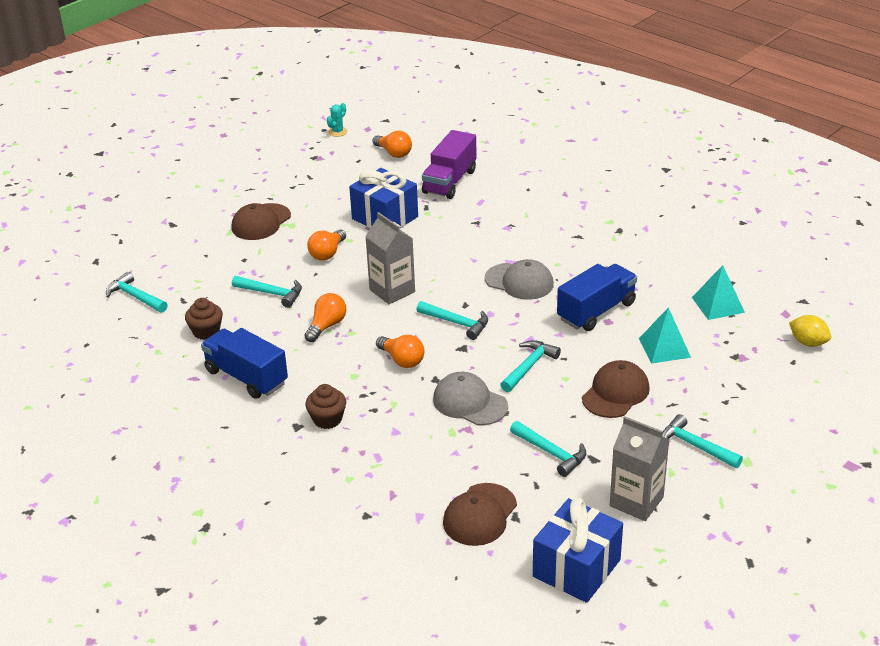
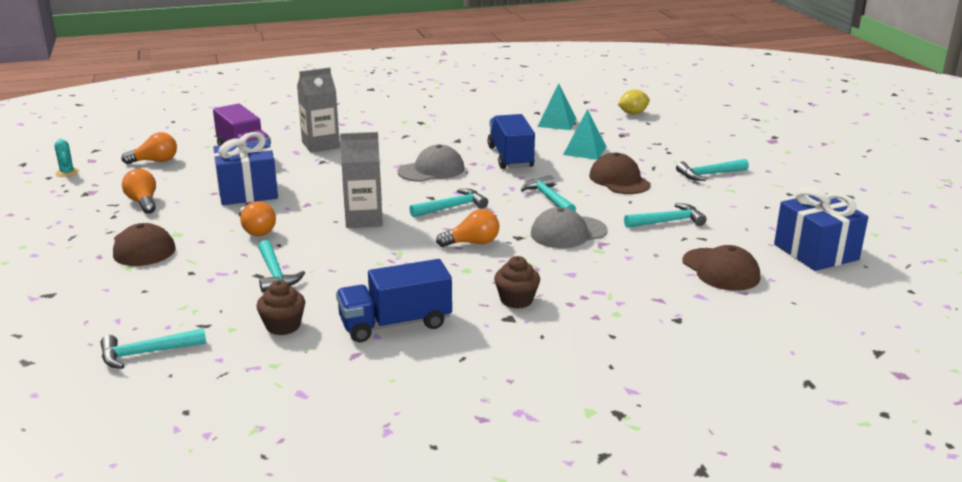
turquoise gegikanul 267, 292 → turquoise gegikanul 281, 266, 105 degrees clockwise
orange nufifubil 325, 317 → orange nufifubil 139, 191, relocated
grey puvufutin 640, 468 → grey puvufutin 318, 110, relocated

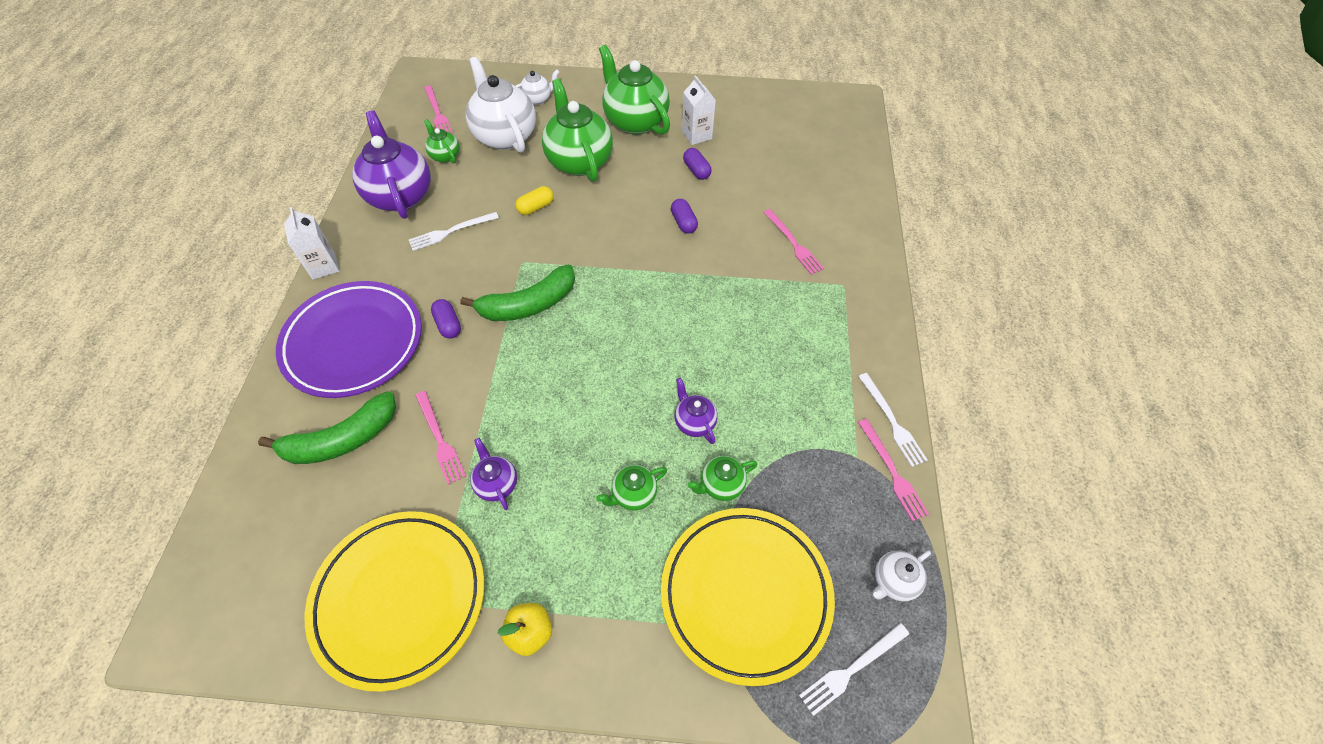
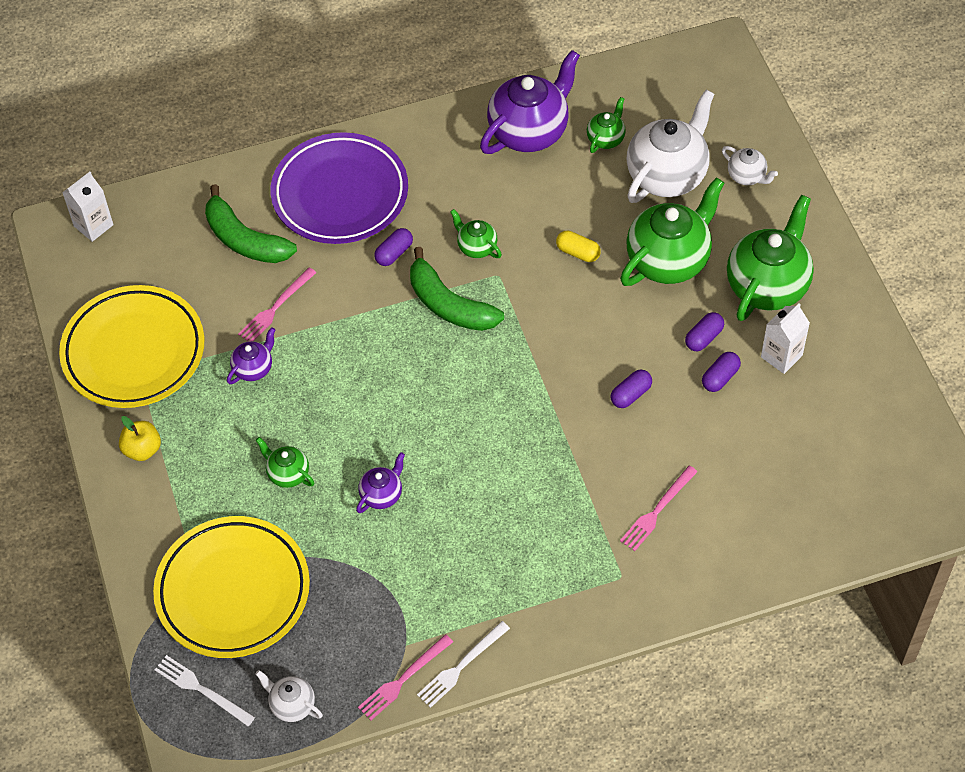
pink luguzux 438, 109 → -
white puvufutin 311, 243 → white puvufutin 88, 207, relocated
white luguzux 454, 231 → -
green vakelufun 722, 478 → green vakelufun 476, 233, relocated
- → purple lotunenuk 704, 331

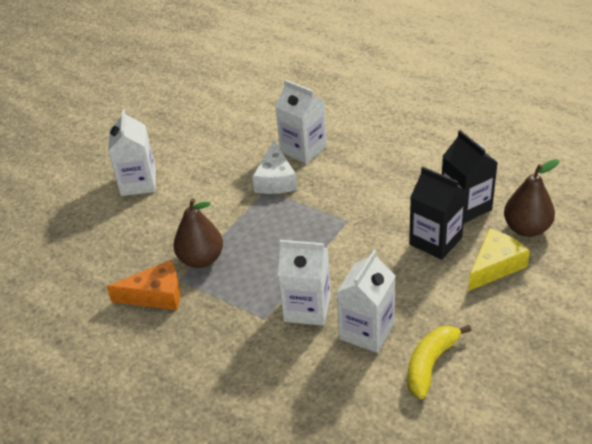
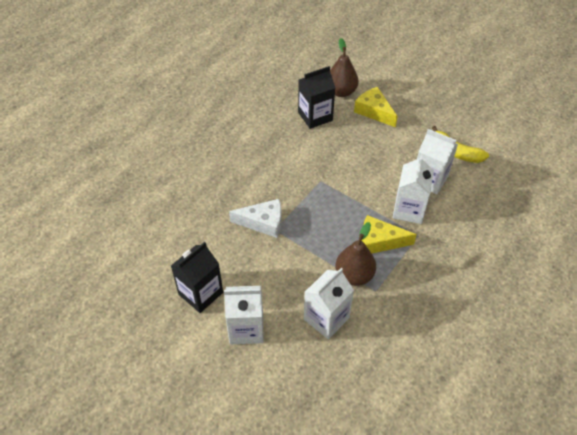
white puvufutin 301, 121 → white puvufutin 329, 303, relocated
black puvufutin 437, 213 → black puvufutin 197, 277, relocated
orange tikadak 143, 285 → -
- → yellow tikadak 389, 234

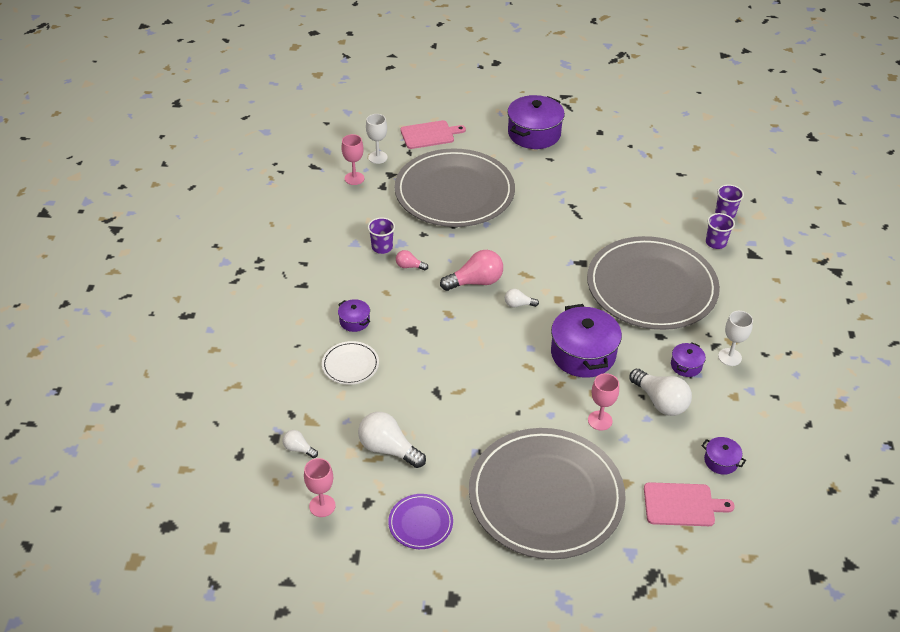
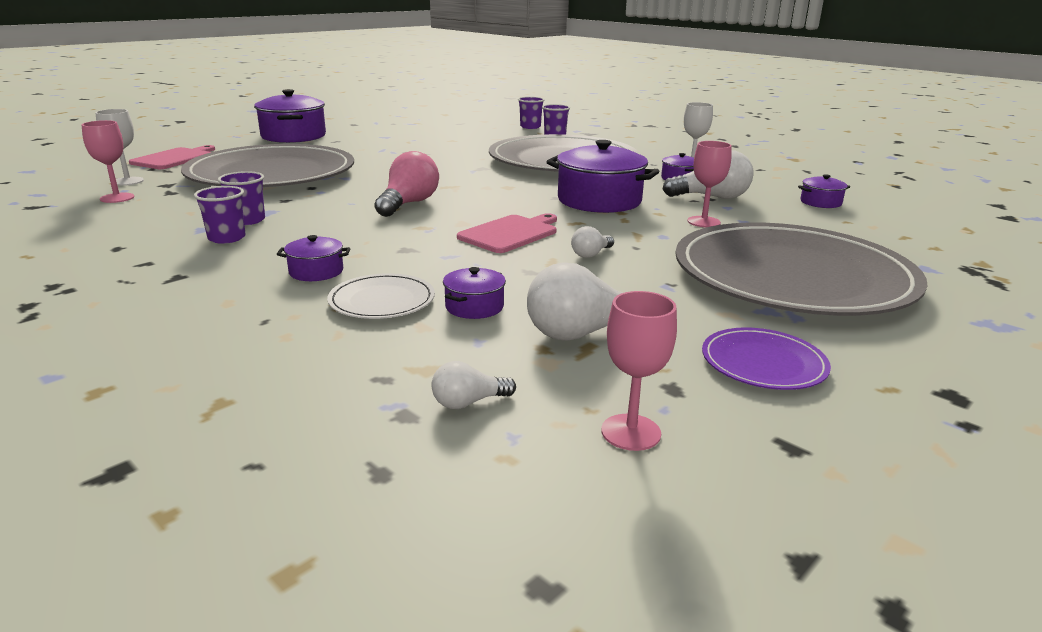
pink nufifubil 412, 260 → -
white nufifubil 522, 298 → white nufifubil 592, 242, relocated
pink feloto 689, 504 → pink feloto 507, 233, relocated
- → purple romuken 220, 215
- → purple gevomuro 474, 293

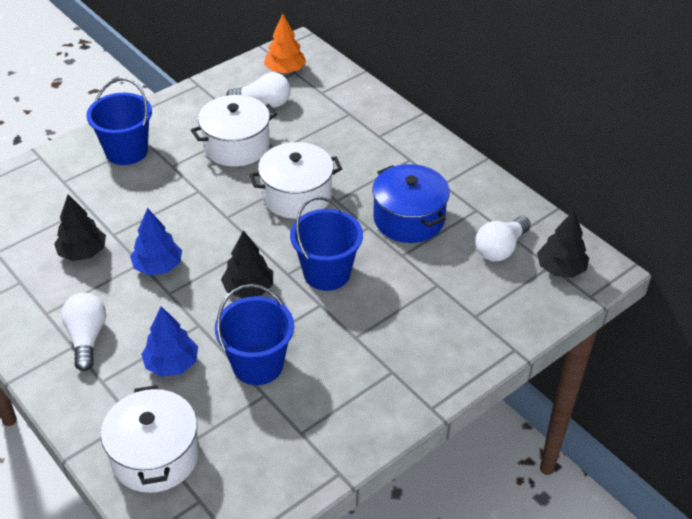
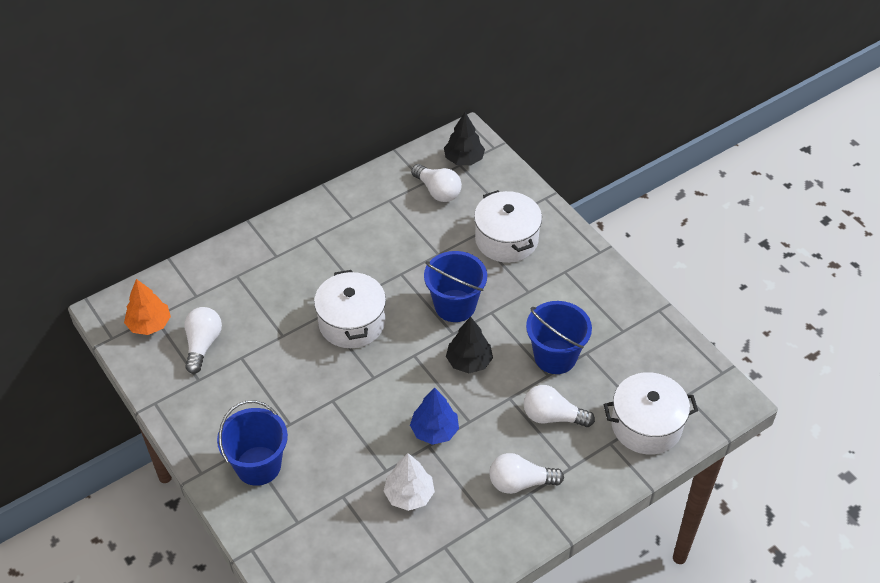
white gevomuro 234, 131 → white gevomuro 508, 226, relocated
blue gevomuro 411, 203 → -
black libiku 80, 227 → white libiku 409, 482
blue libiku 169, 341 → white nufifubil 559, 406

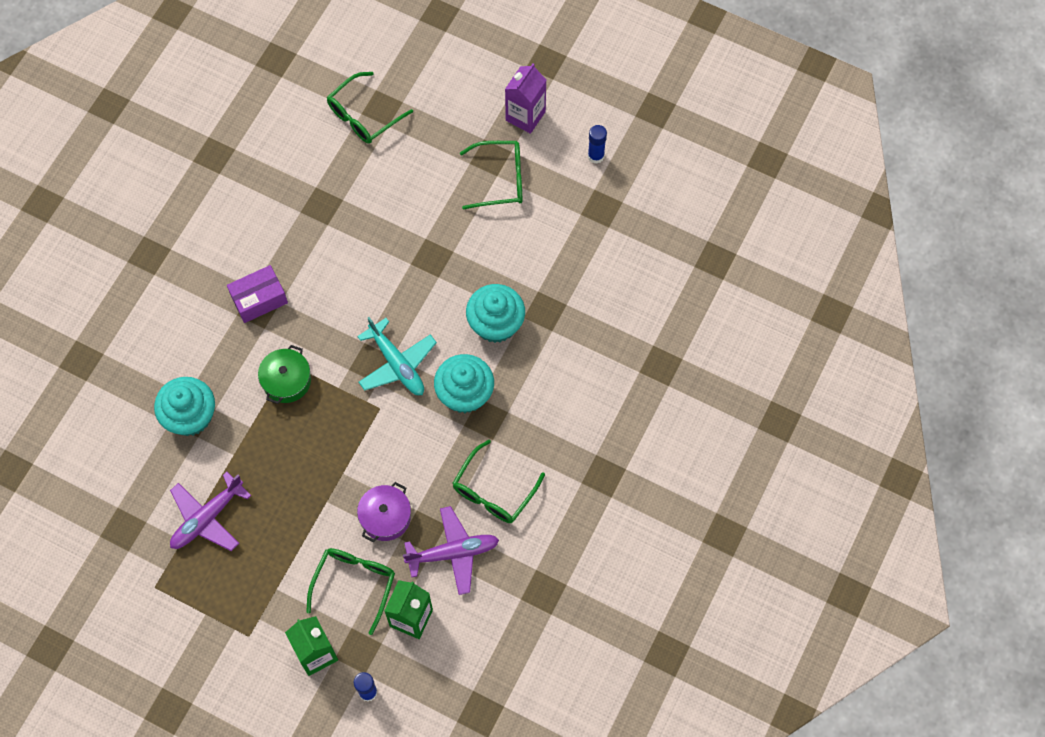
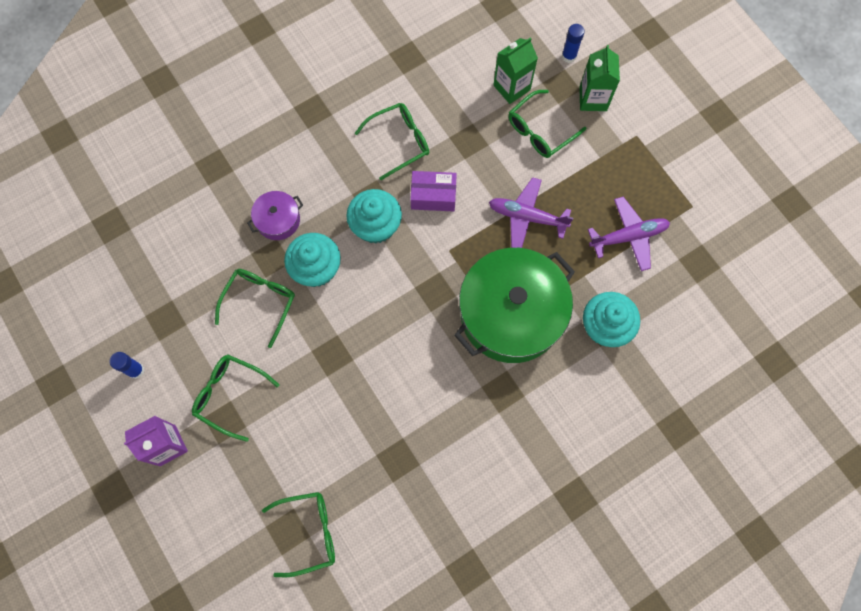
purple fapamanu 257, 294 → purple fapamanu 433, 191, relocated
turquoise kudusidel 397, 356 → -
green gevomuro 284, 374 → green gevomuro 514, 305, x2.25
purple gevomuro 384, 512 → purple gevomuro 275, 215, relocated
purple kudusidel 451, 550 → purple kudusidel 531, 212, relocated
- → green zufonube 255, 308

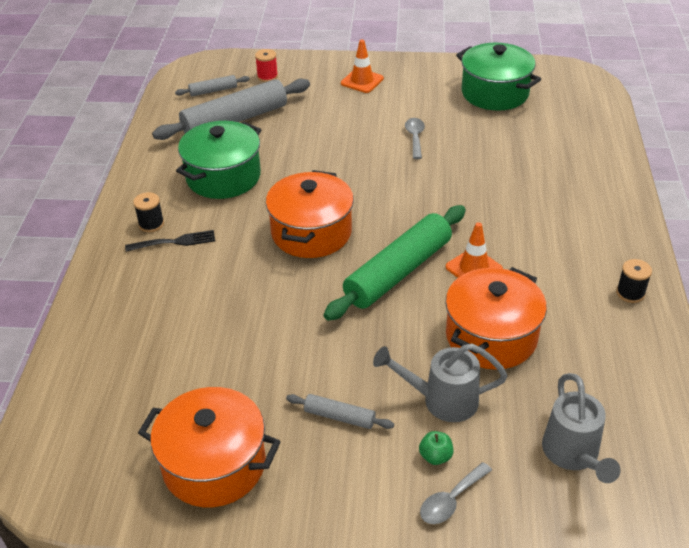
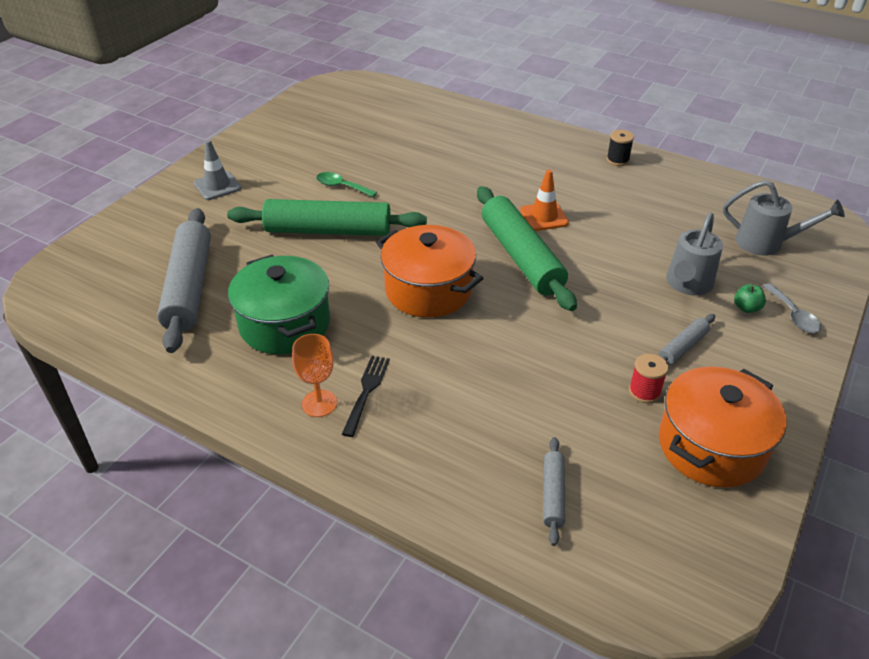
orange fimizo 362, 66 → grey fimizo 217, 170
green gevomuro 498, 77 → -
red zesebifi 266, 65 → red zesebifi 648, 378, relocated
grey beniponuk 212, 85 → grey beniponuk 554, 491, relocated
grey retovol 415, 138 → green retovol 346, 184
black zesebifi 148, 212 → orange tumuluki 314, 375
orange gevomuro 496, 318 → -
- → green beniponuk 327, 217

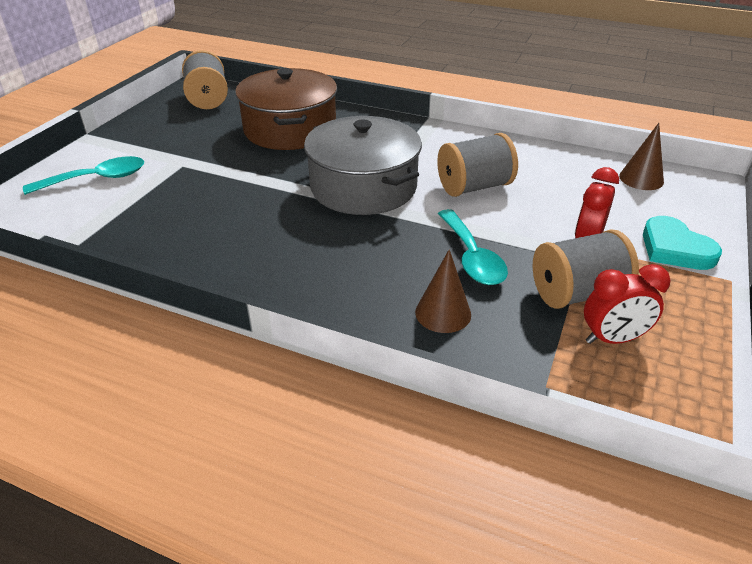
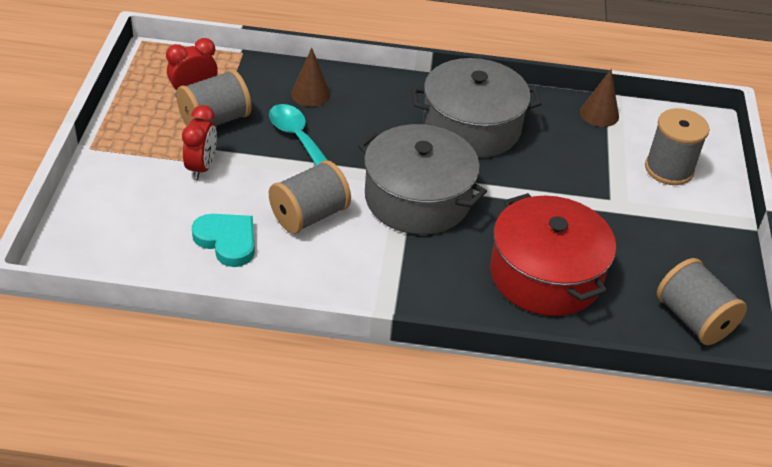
brown gevomuro 286, 109 → red gevomuro 553, 254
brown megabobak 641, 156 → brown megabobak 599, 98, relocated
turquoise retovol 83, 175 → grey zesebifi 677, 146
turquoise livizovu 682, 243 → turquoise livizovu 223, 240, relocated
- → grey gevomuro 476, 108

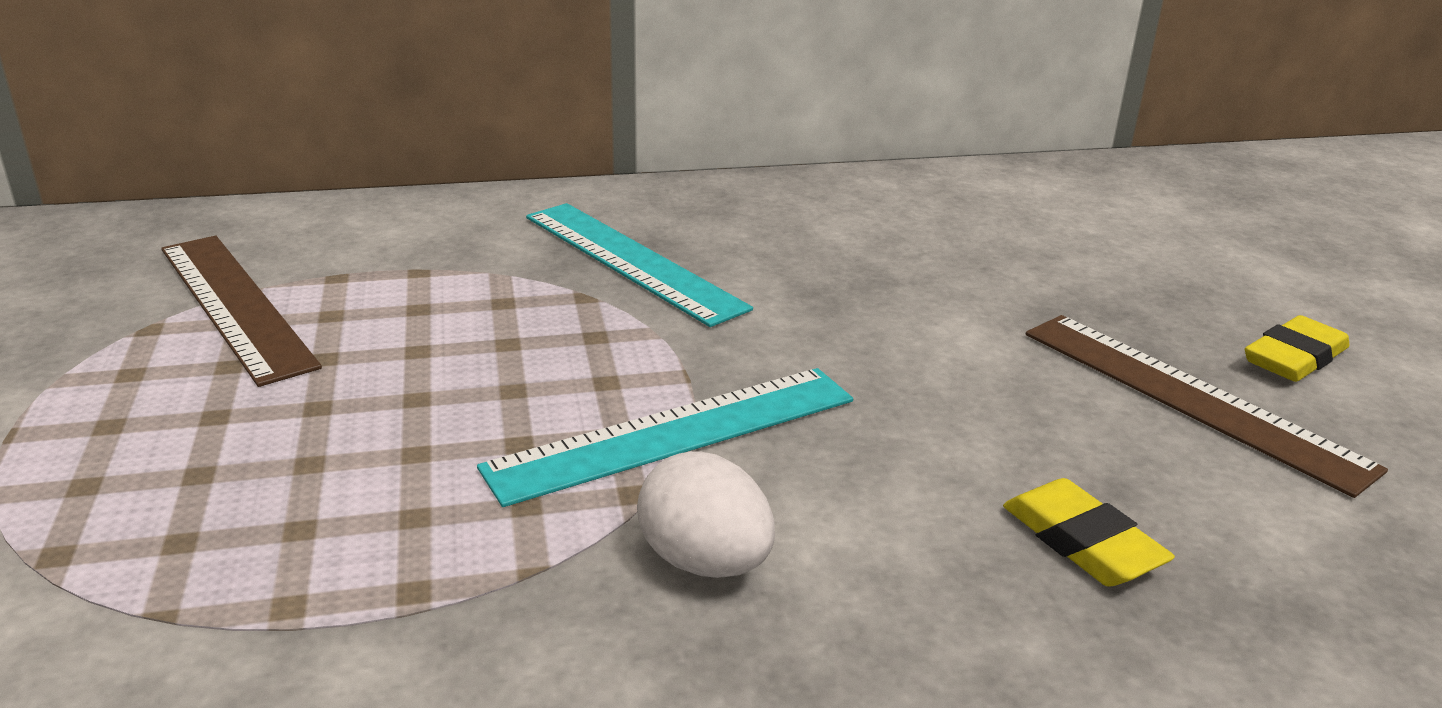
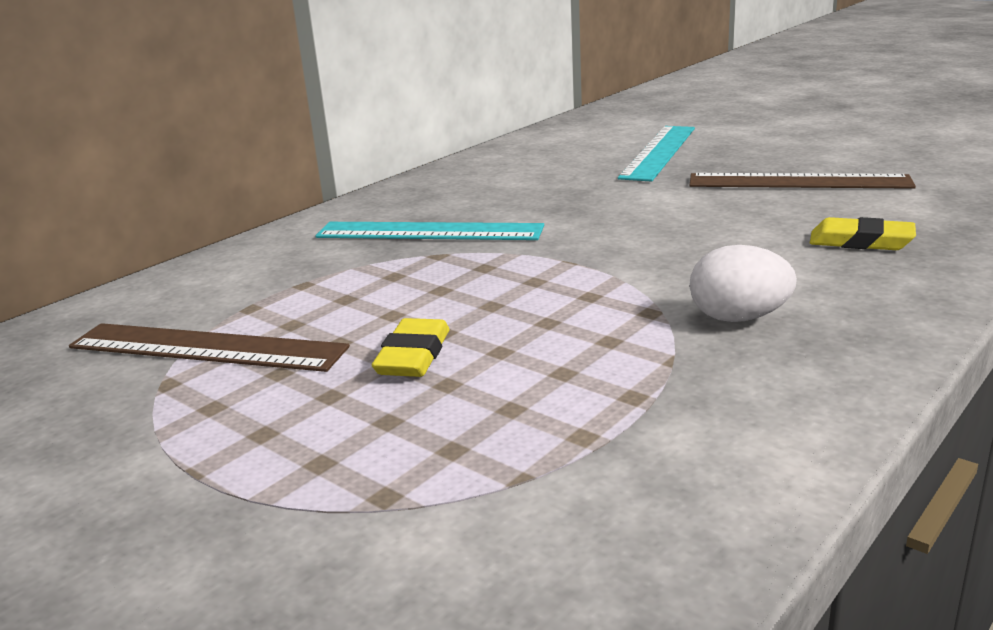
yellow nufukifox 1297, 348 → yellow nufukifox 410, 347, relocated
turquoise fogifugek 665, 437 → turquoise fogifugek 656, 153, relocated

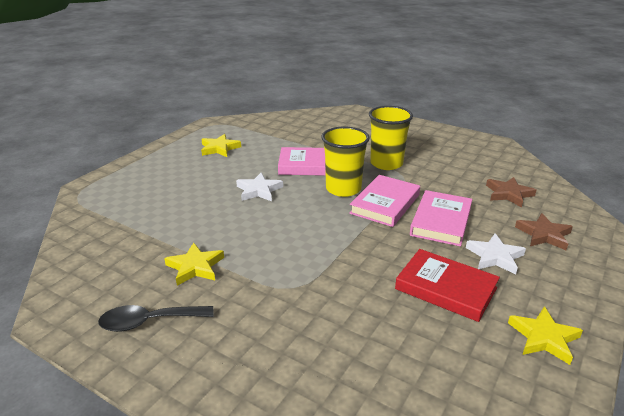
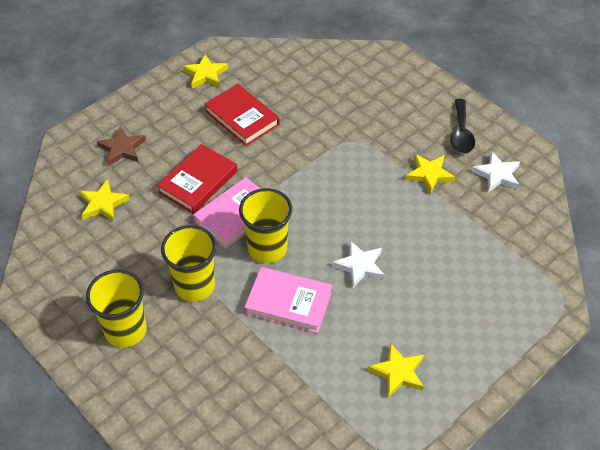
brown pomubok 511, 192 → yellow pomubok 104, 200
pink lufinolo 441, 218 → red lufinolo 197, 179
white pomubok 496, 254 → white pomubok 495, 172, relocated
black retovol 156, 318 → black retovol 462, 126, 90 degrees clockwise
- → yellow romuken 116, 308

